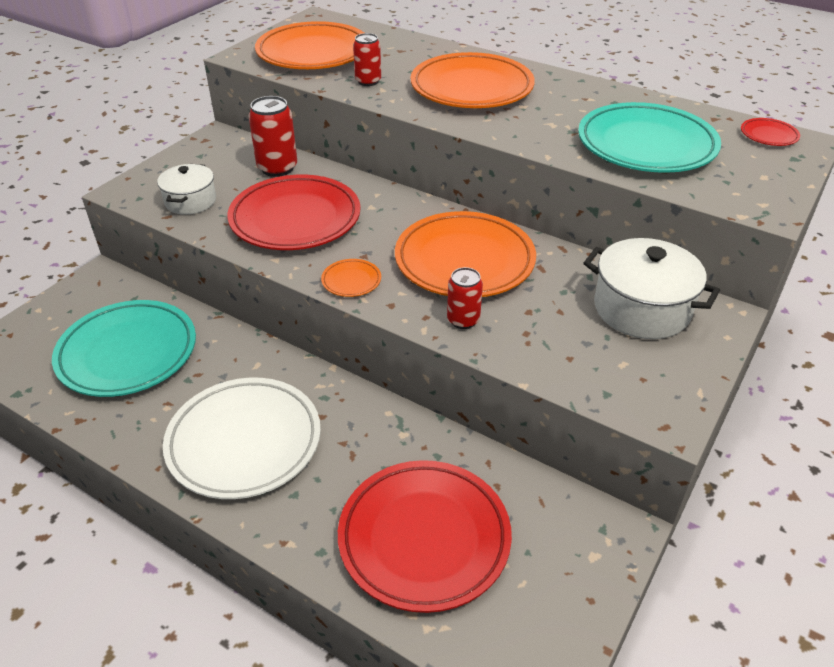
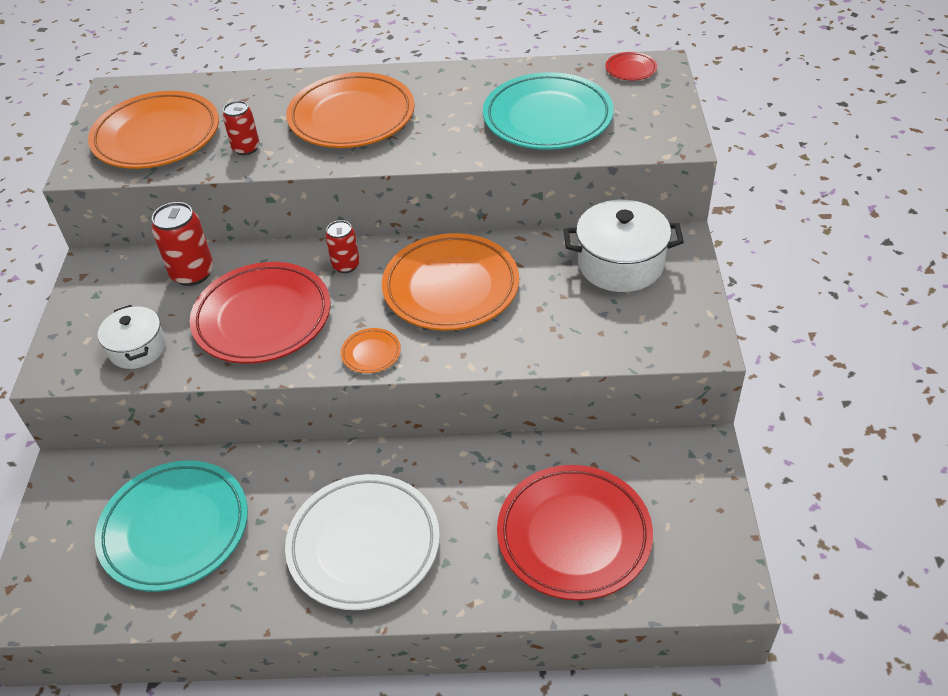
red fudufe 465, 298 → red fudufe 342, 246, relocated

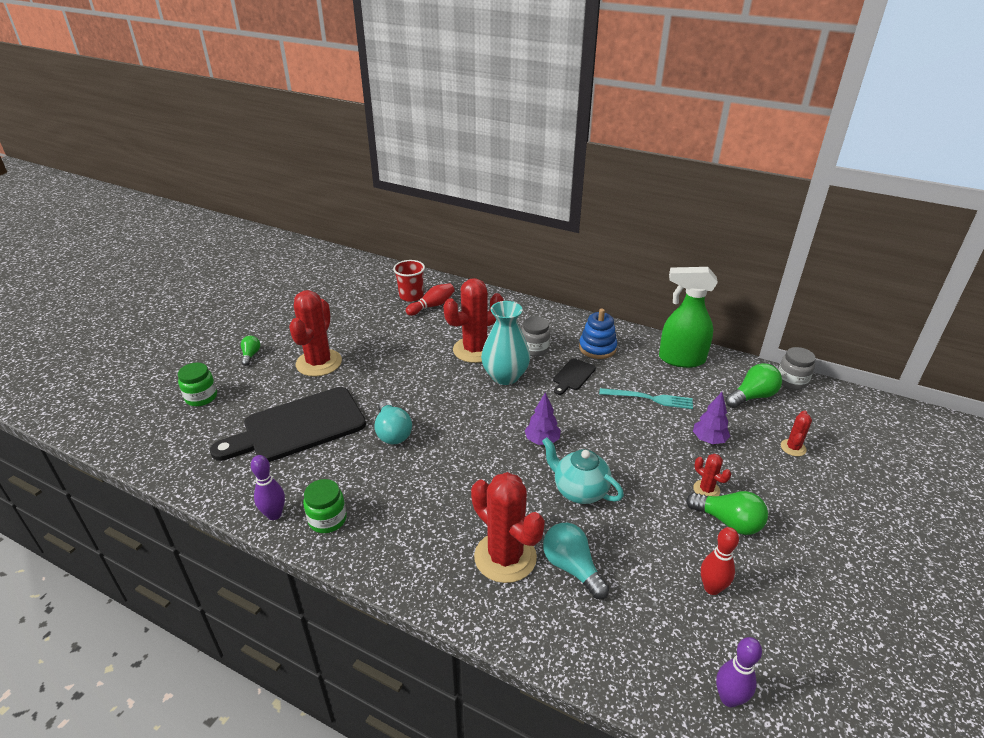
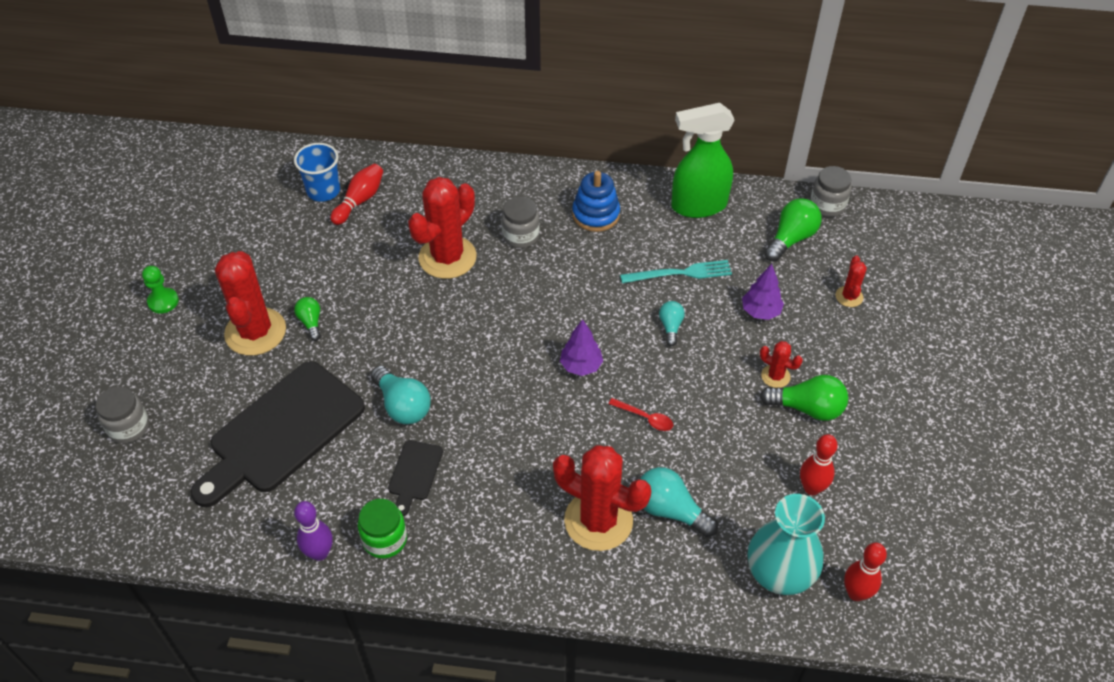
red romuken 409, 281 → blue romuken 317, 172
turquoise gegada 505, 343 → turquoise gegada 786, 544, relocated
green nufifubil 250, 351 → green nufifubil 307, 319, relocated
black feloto 574, 376 → black feloto 415, 478, relocated
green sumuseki 197, 384 → grey sumuseki 122, 415
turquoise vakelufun 583, 470 → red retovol 641, 414
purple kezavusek 739, 672 → red kezavusek 865, 572
- → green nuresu 160, 290
- → turquoise nufifubil 672, 323

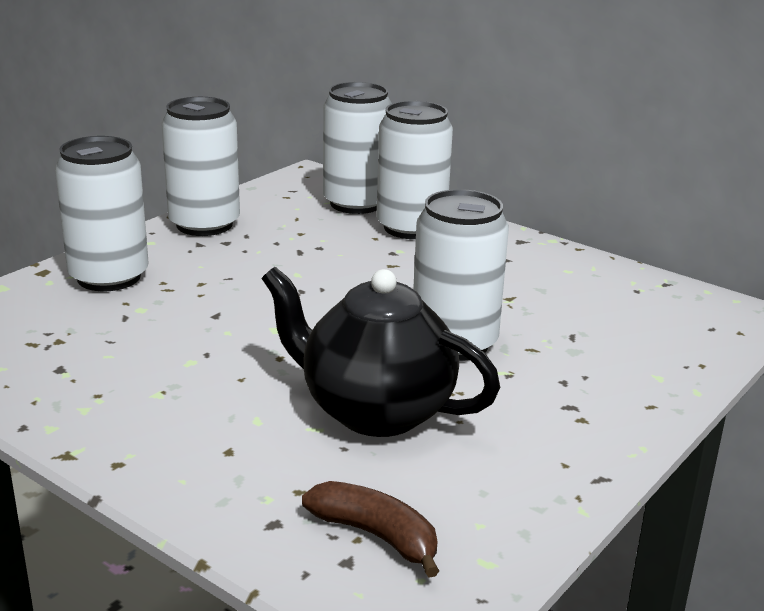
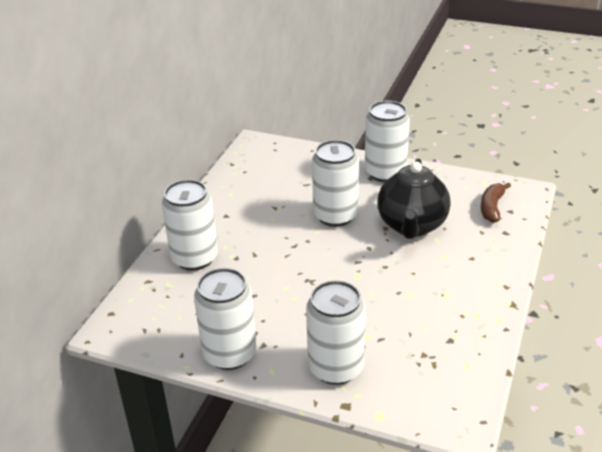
white fudufe 357, 148 → white fudufe 387, 141, relocated

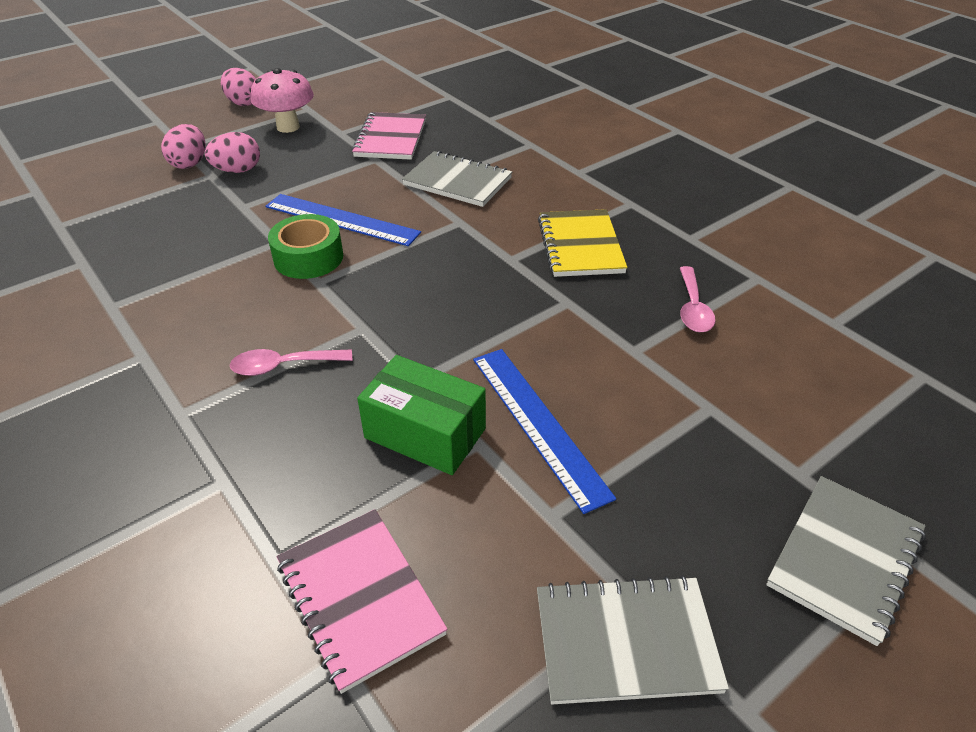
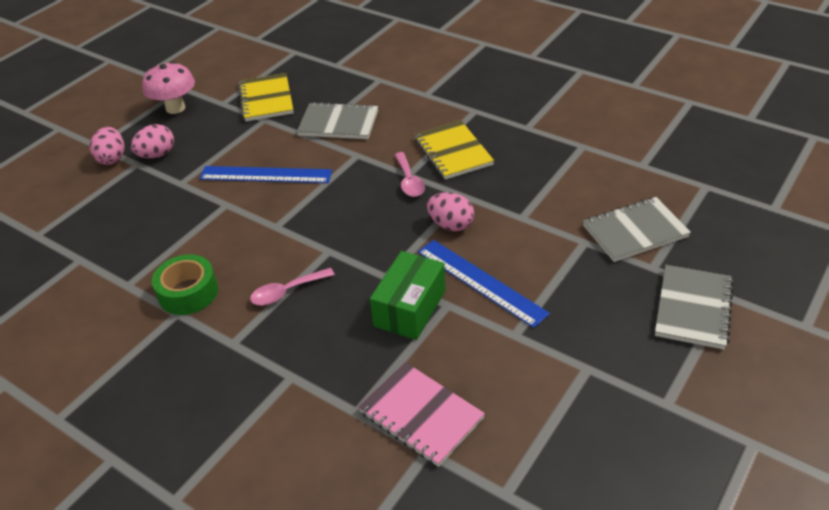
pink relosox 238, 87 → pink relosox 450, 211, relocated
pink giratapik 389, 136 → yellow giratapik 266, 97
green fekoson 305, 246 → green fekoson 185, 284, relocated
pink retovol 697, 299 → pink retovol 410, 174, relocated
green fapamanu 421, 415 → green fapamanu 408, 295, 75 degrees counterclockwise
grey giratapik 633, 639 → grey giratapik 637, 229, relocated

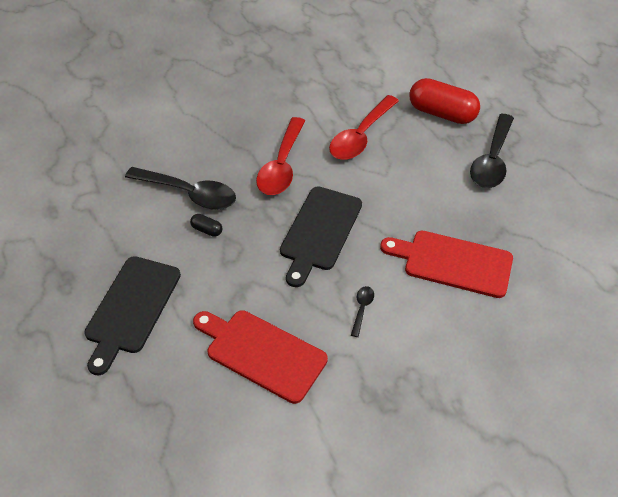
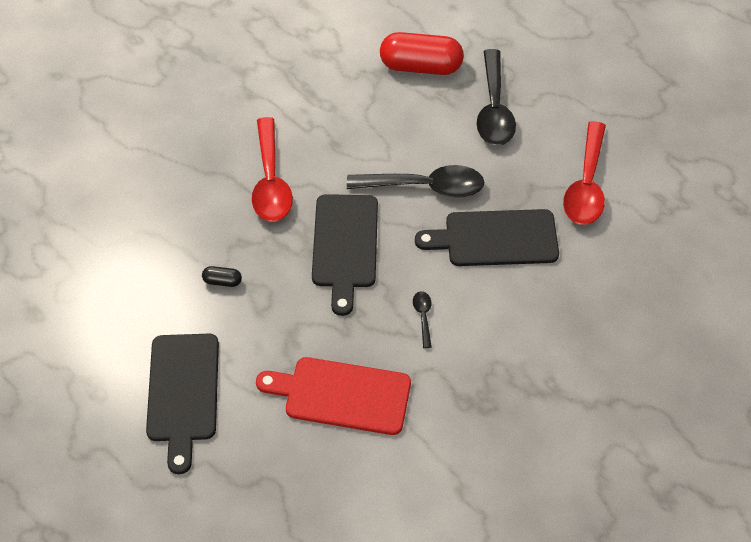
red retovol 364, 127 → red retovol 584, 173, relocated
black retovol 180, 188 → black retovol 415, 181, relocated
red feloto 446, 264 → black feloto 487, 237

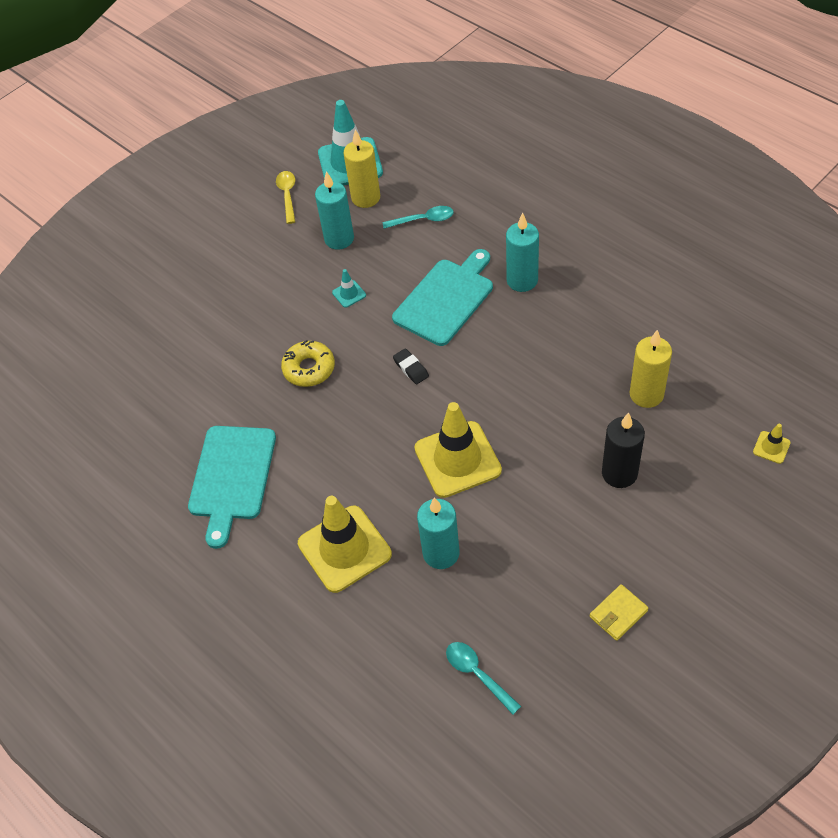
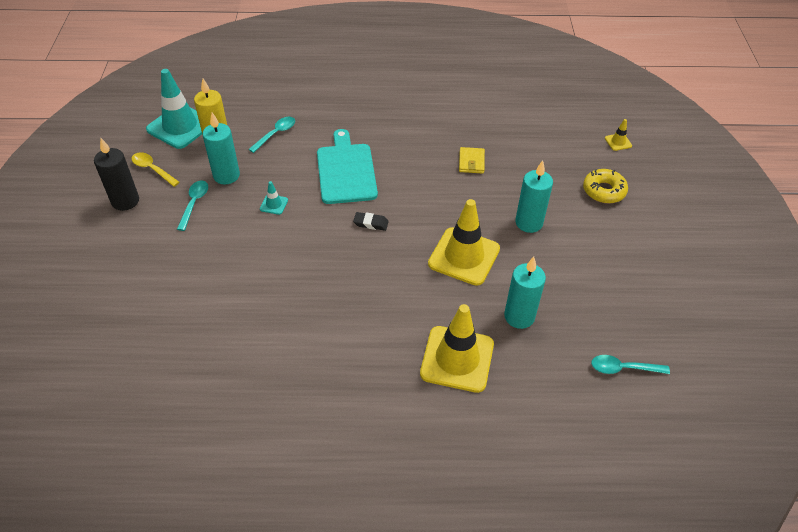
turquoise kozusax 522, 252 → turquoise kozusax 534, 196, relocated
yellow kozusax 651, 369 → -
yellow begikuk 308, 363 → yellow begikuk 605, 186, relocated
black kozusax 623, 450 → black kozusax 116, 174, relocated
turquoise feloto 232, 487 → -
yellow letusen 619, 612 → yellow letusen 472, 160, relocated
- → turquoise retovol 192, 206

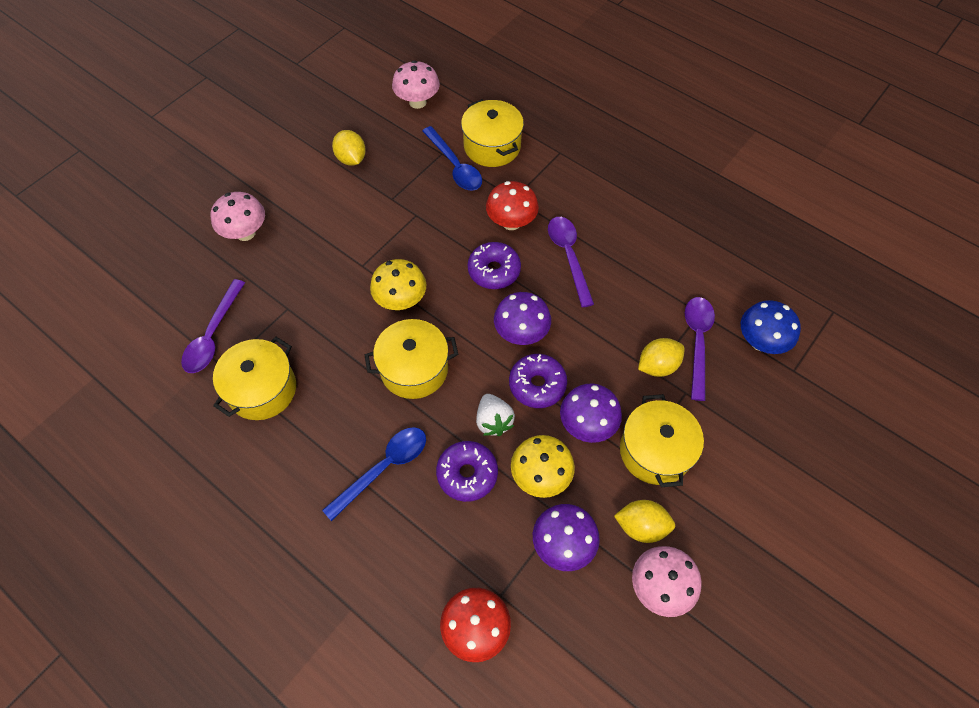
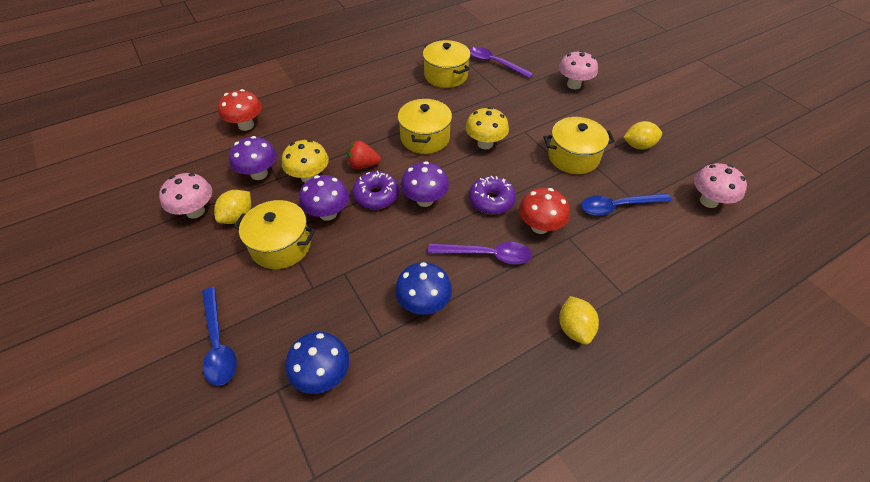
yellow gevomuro 492, 133 → yellow gevomuro 579, 145, relocated
purple retovol 700, 349 → -
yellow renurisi 661, 357 → yellow renurisi 579, 320, relocated
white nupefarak 495, 415 → red nupefarak 364, 154
blue retovol 374, 474 → blue retovol 219, 336, relocated
purple begikuk 467, 471 → -
- → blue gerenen 423, 288

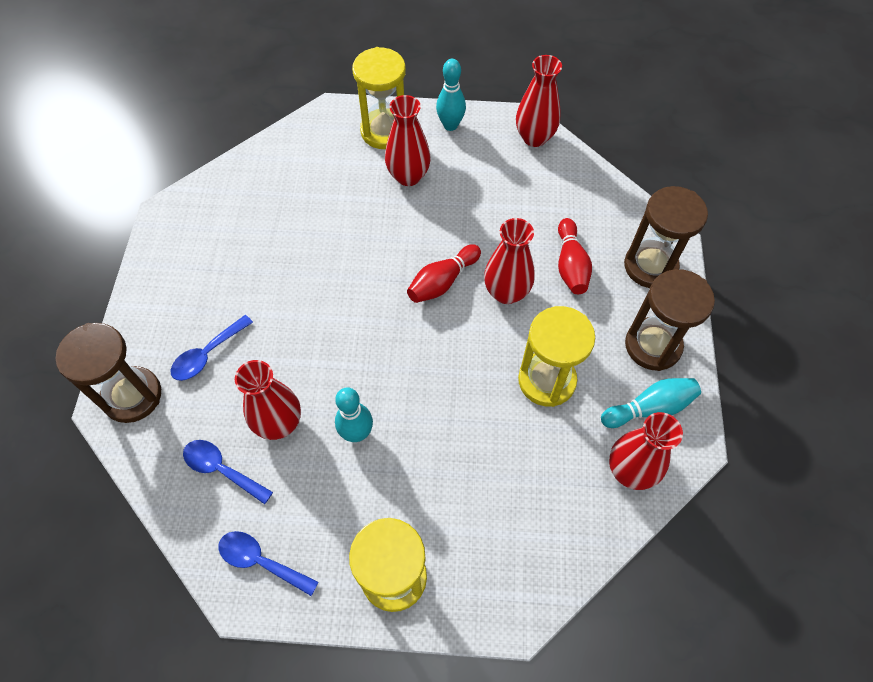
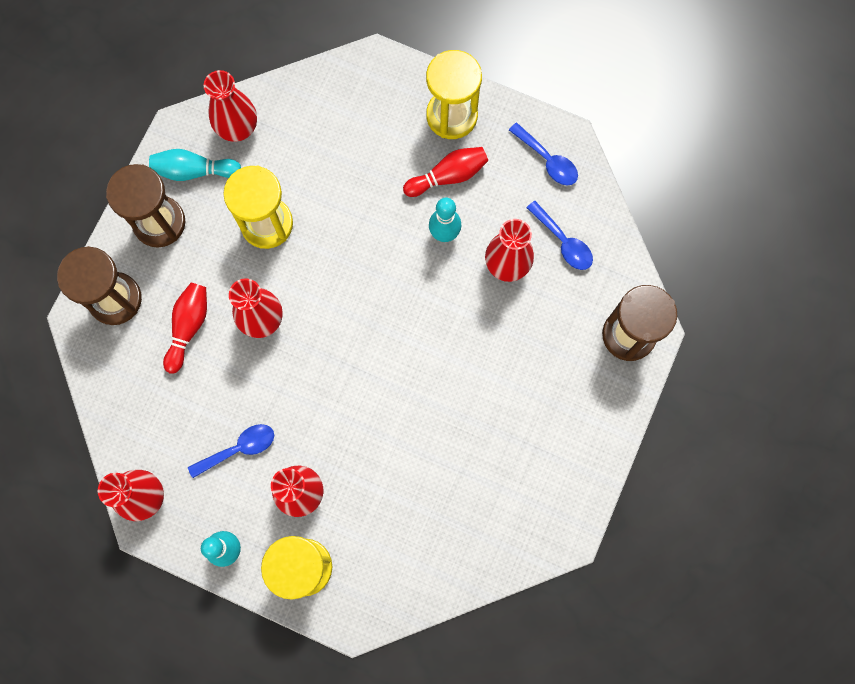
red kezavusek 444, 273 → red kezavusek 445, 172, relocated
blue retovol 212, 348 → blue retovol 231, 451, relocated

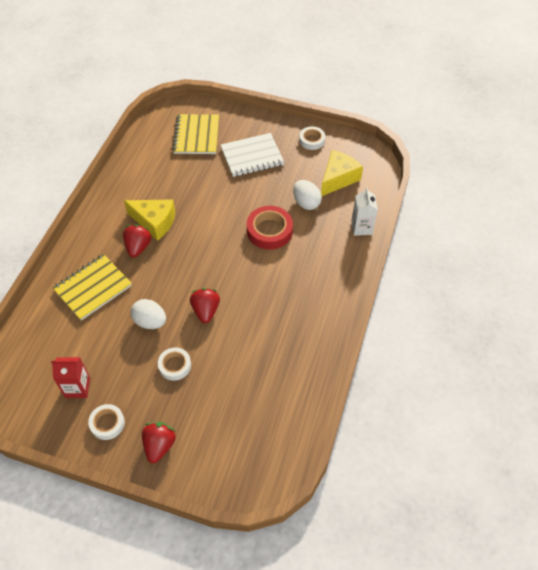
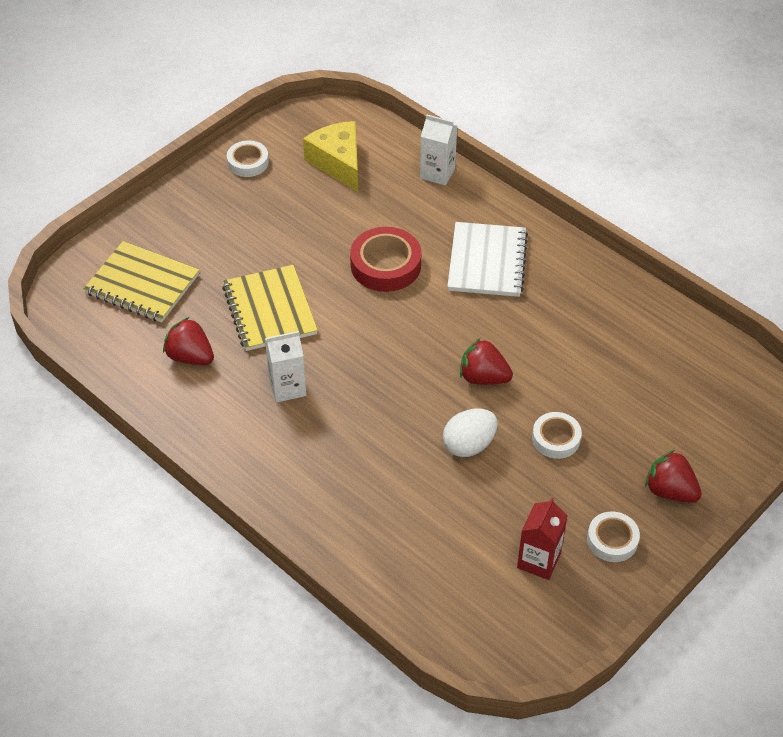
white giratapik 252, 155 → white giratapik 487, 259, relocated
white relosox 307, 195 → -
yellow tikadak 149, 220 → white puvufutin 285, 367
red nupefarak 137, 241 → red nupefarak 188, 341, relocated
yellow giratapik 92, 287 → yellow giratapik 270, 308, relocated

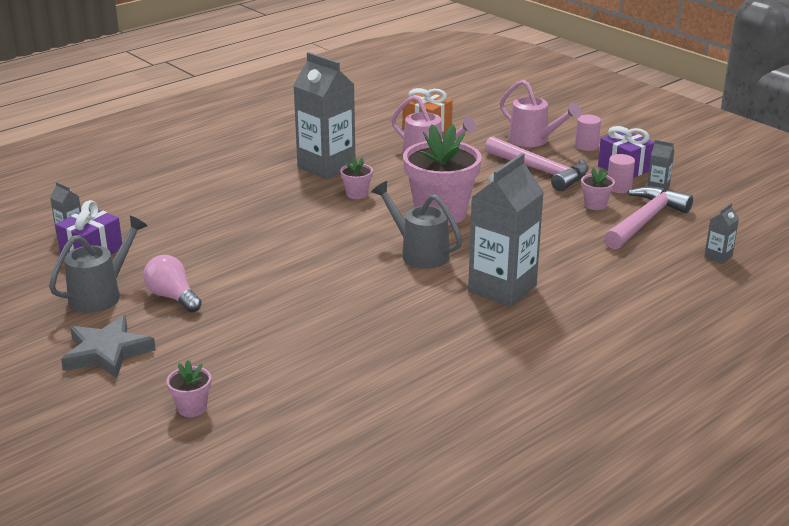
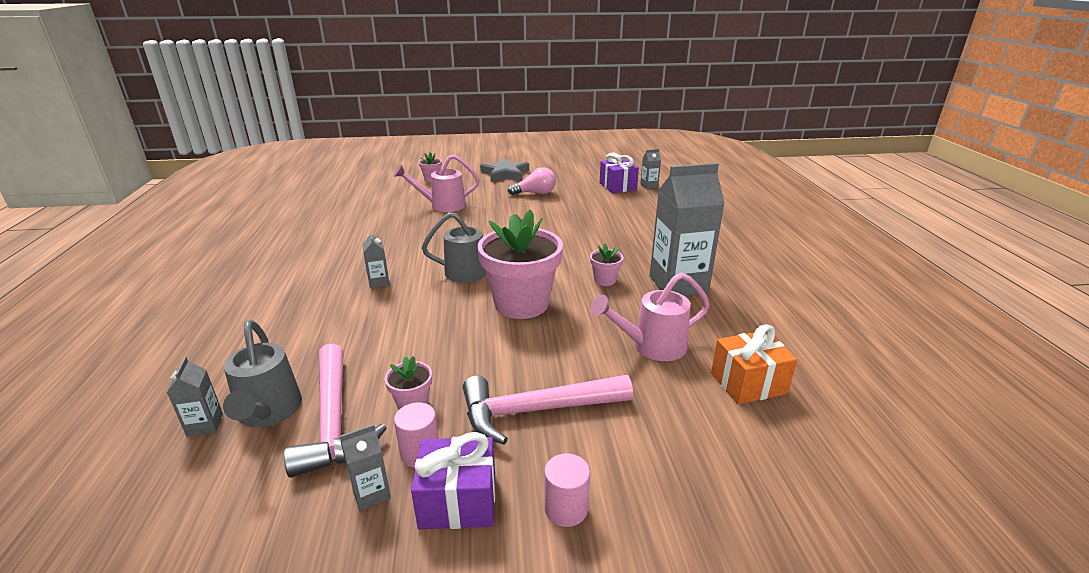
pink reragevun 540, 113 → pink reragevun 436, 183, relocated
grey puvufutin 506, 230 → grey puvufutin 376, 259, x0.43
grey reragevun 98, 264 → grey reragevun 262, 374, relocated

